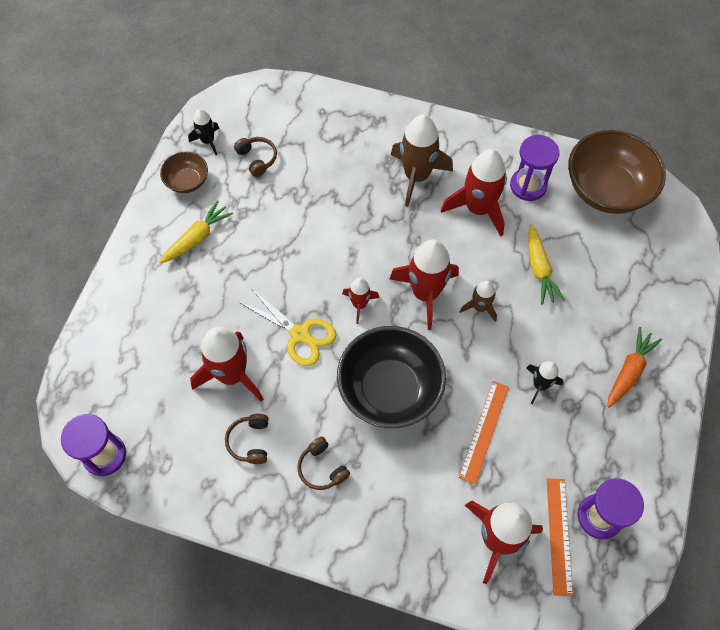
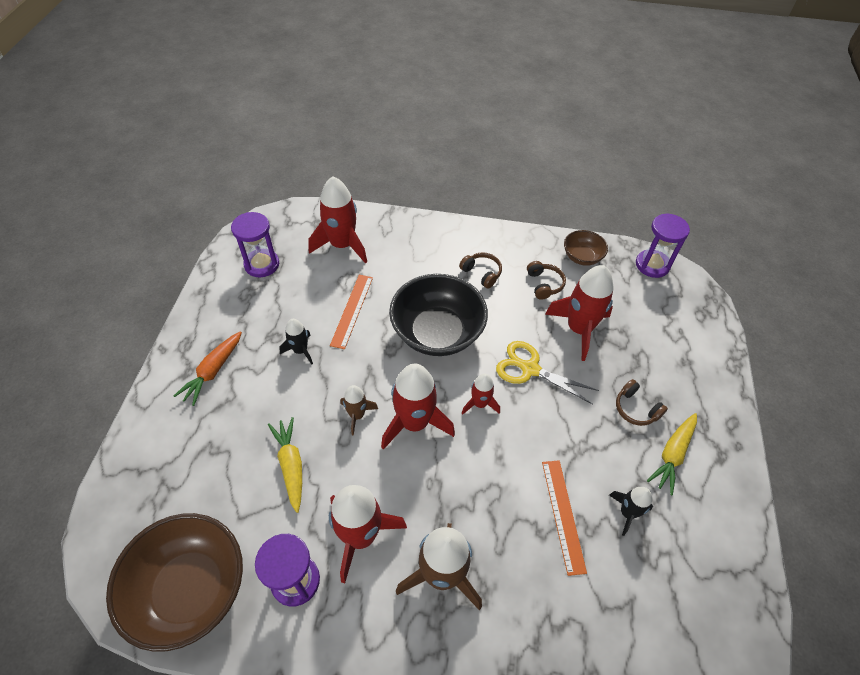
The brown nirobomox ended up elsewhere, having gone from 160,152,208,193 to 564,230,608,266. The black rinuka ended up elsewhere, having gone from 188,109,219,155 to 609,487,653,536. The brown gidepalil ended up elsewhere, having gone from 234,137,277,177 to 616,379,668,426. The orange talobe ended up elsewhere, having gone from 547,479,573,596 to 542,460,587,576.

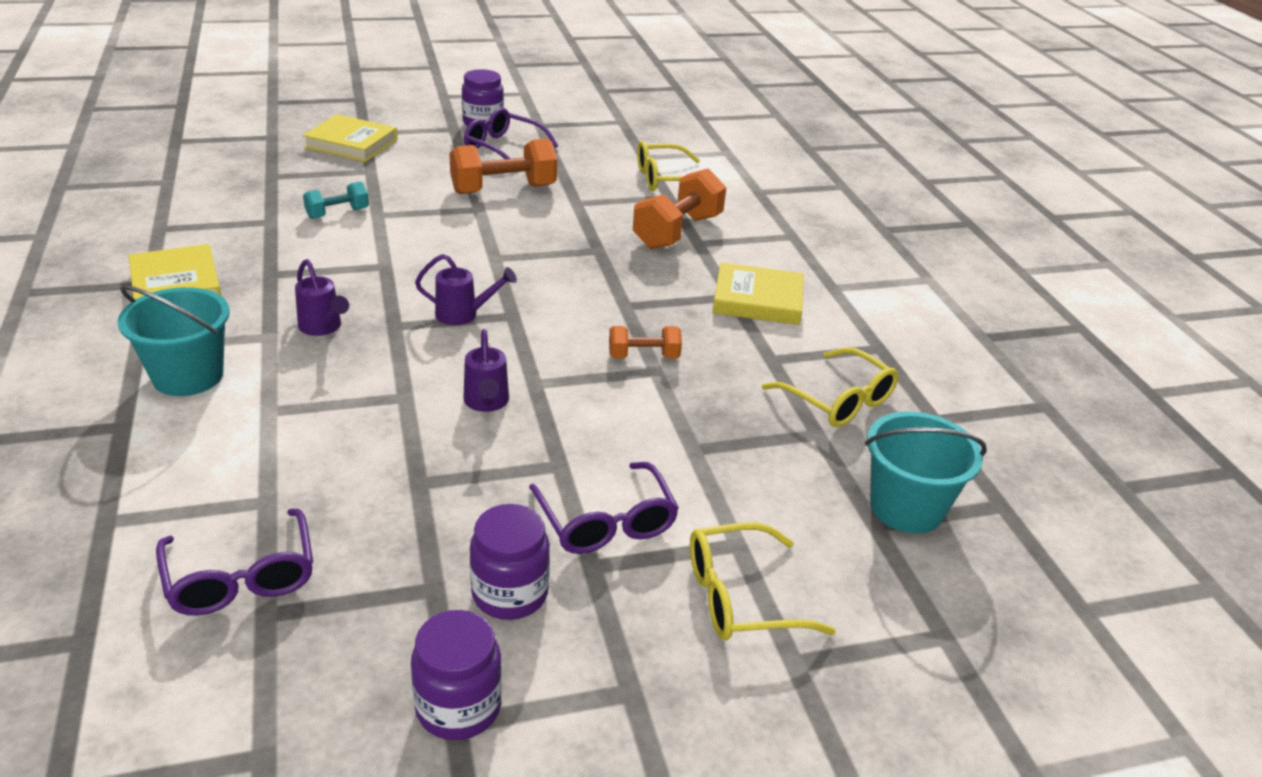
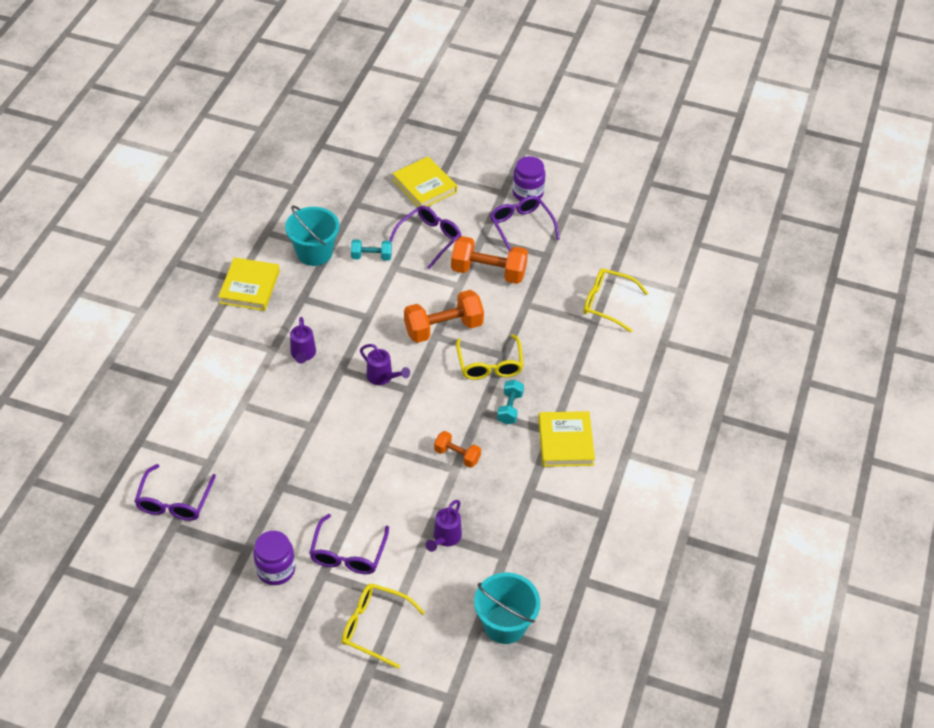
The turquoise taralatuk ended up elsewhere, having gone from 117,285,230,396 to 285,206,339,266. The second view lost the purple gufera at 411,610,502,740. The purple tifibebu ended up elsewhere, having gone from 463,329,509,412 to 426,500,462,552. The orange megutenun ended up elsewhere, having gone from 633,168,726,249 to 404,290,484,343. The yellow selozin at 712,262,804,325 ended up facing another way, 45 degrees clockwise from before. The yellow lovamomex ended up elsewhere, having gone from 762,347,899,427 to 456,334,524,380. The second view gained the purple lovamomex at 389,206,461,269. The second view gained the turquoise megutenun at 497,380,524,424.

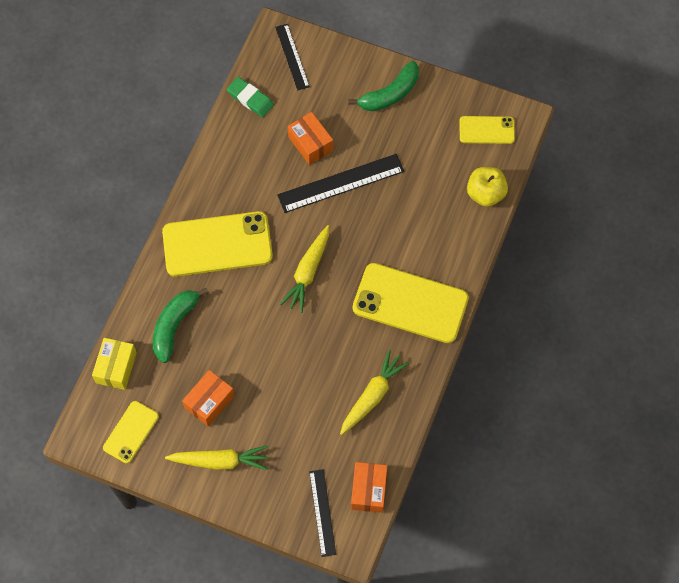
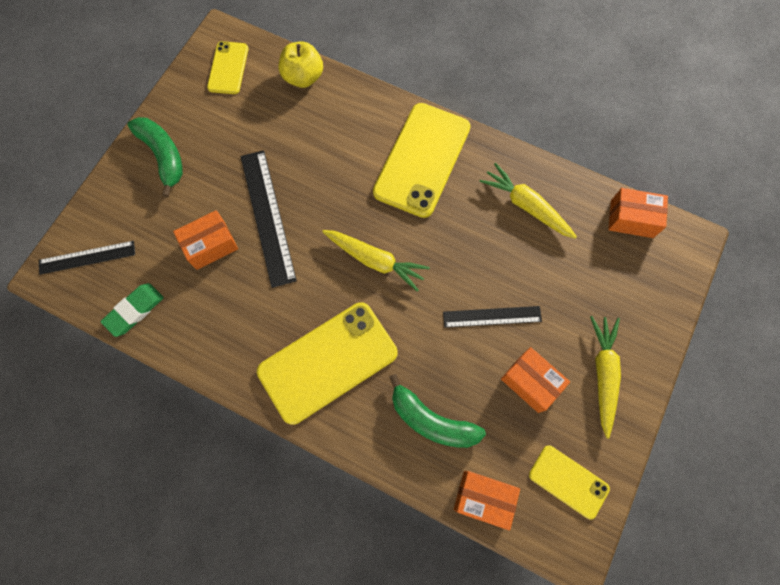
What was the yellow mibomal at 92,338,137,390 turned into the orange mibomal at 454,471,520,531. The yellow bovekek at 162,211,273,277 ended up facing another way, 60 degrees clockwise from before. The black talobe ended up elsewhere, having gone from 309,469,336,557 to 443,306,542,328.

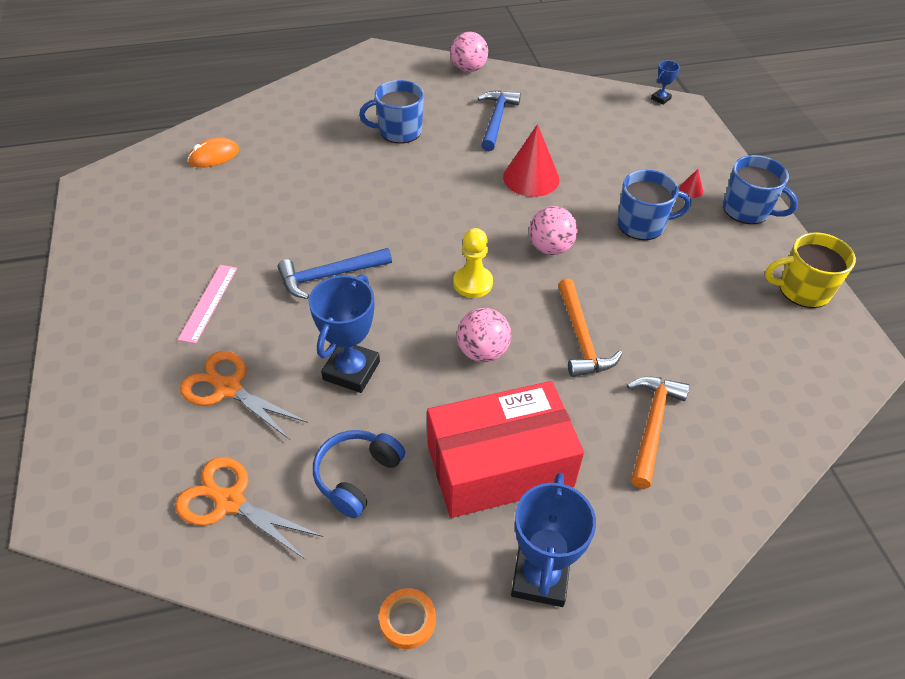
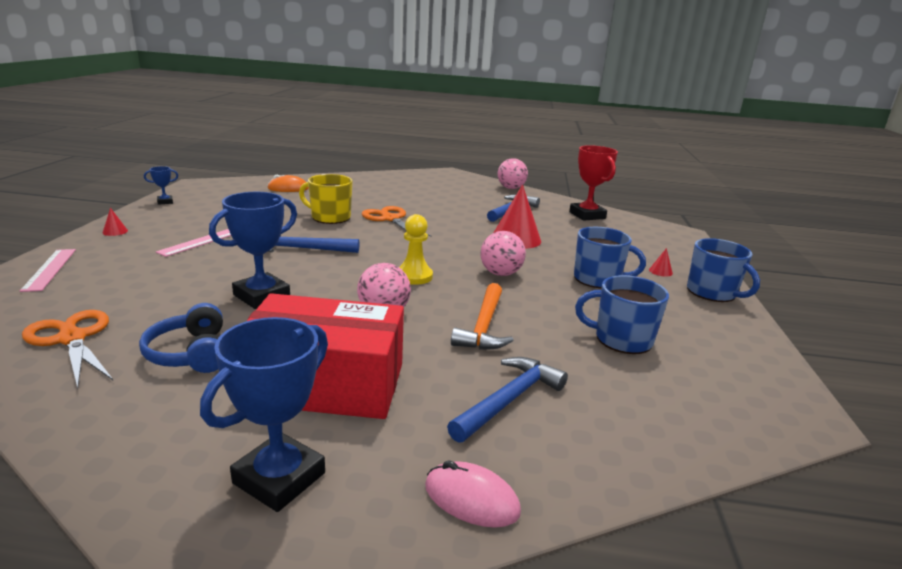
The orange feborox ended up elsewhere, having gone from 180,351,308,440 to 362,206,432,237. The blue gidepalil at 313,430,405,518 ended up facing another way, 75 degrees counterclockwise from before. The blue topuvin ended up elsewhere, having gone from 359,80,424,144 to 575,275,669,354. The second view lost the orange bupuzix at 379,588,436,649. What was the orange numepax at 627,376,690,489 turned into the blue numepax at 447,357,568,443. The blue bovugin ended up elsewhere, having gone from 651,61,680,105 to 144,166,178,205. The yellow topuvin ended up elsewhere, having gone from 765,232,856,308 to 299,174,353,224. The second view gained the pink talobe at 20,249,76,292. The second view gained the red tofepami at 102,208,128,236. The second view gained the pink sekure at 425,460,521,528. The second view gained the red bovugin at 569,145,618,221.

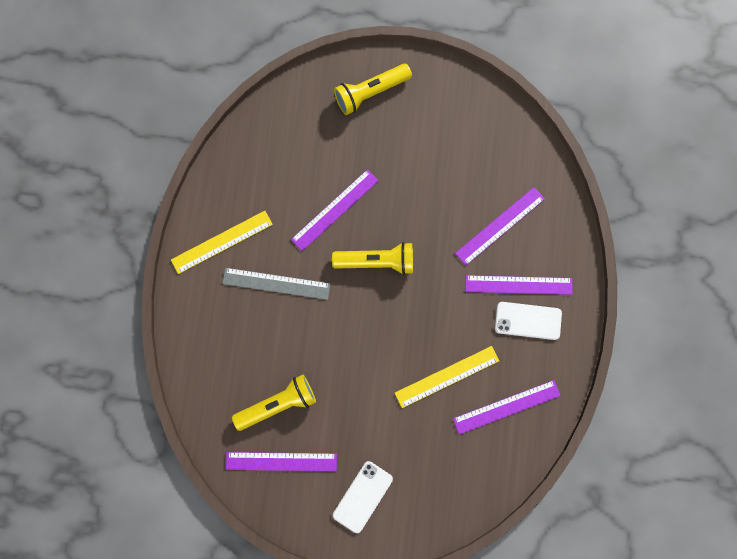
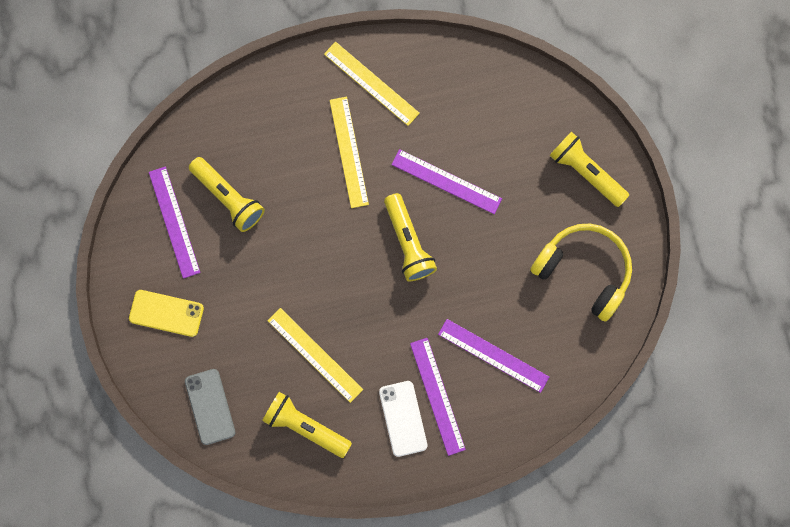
What was the grey talobe at 222,268,331,300 turned into the yellow talobe at 330,97,369,208. What was the white bovekek at 333,461,393,533 turned into the yellow bovekek at 129,290,204,337. Where the purple talobe stood at 453,380,561,435, the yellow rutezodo came to stand at 262,392,352,458. The second view gained the grey bovekek at 185,369,235,445. The second view gained the yellow gidepalil at 530,224,632,322.

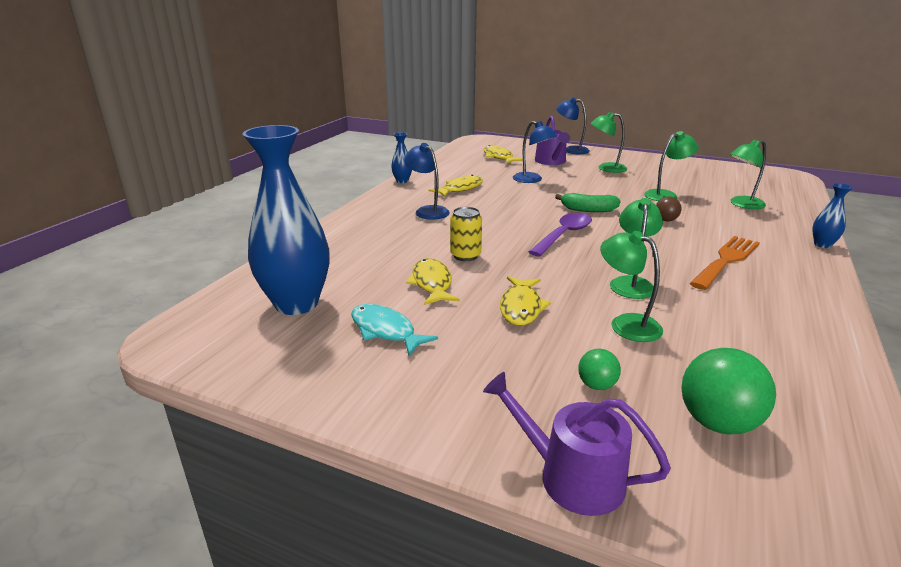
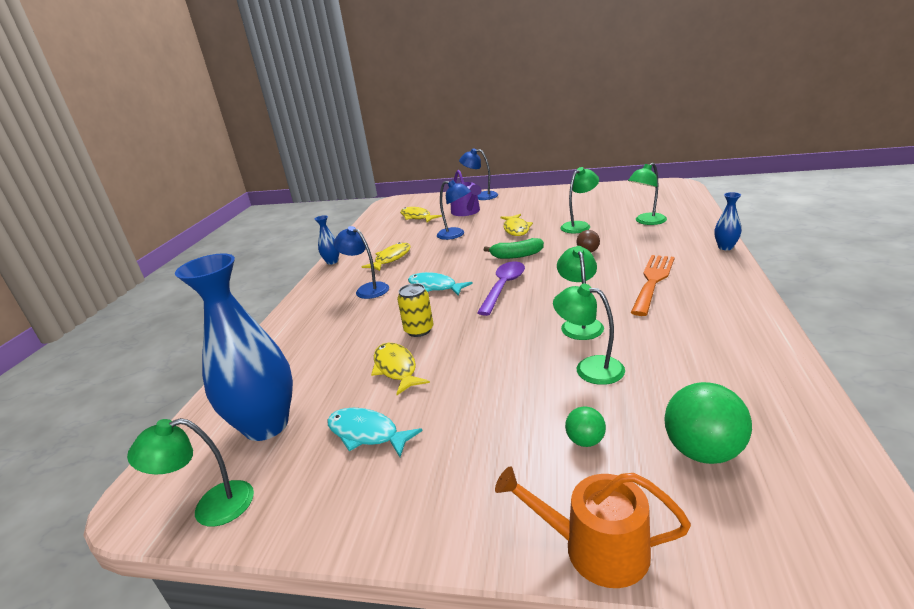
What was the purple tifibebu at 483,372,671,516 turned into the orange tifibebu at 495,466,691,588. The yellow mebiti ended up elsewhere, having gone from 500,276,551,326 to 500,214,533,236. The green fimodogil ended up elsewhere, having gone from 591,112,627,173 to 127,418,254,527. The second view gained the turquoise mebiti at 408,272,473,295.

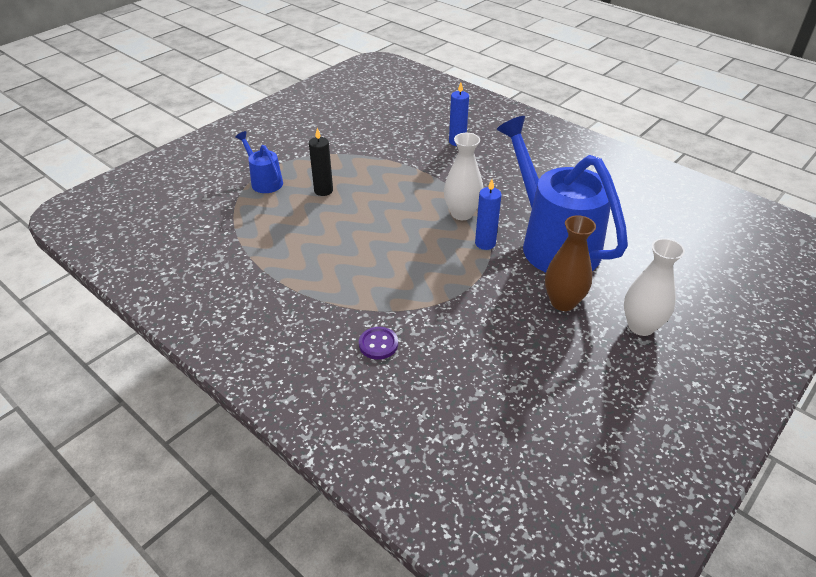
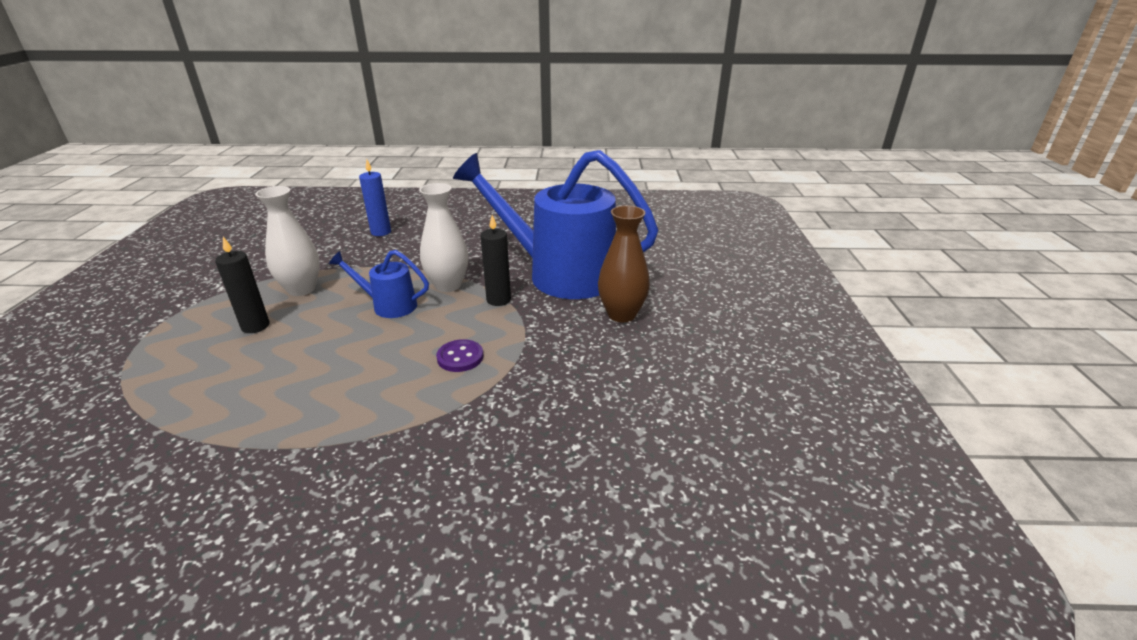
The blue tifibebu ended up elsewhere, having gone from 235,131,283,193 to 329,250,429,318. The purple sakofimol ended up elsewhere, having gone from 359,327,398,360 to 436,339,484,372. What was the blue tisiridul at 475,179,501,250 turned into the black tisiridul at 481,215,511,306. The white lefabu ended up elsewhere, having gone from 624,238,685,336 to 255,186,320,296.

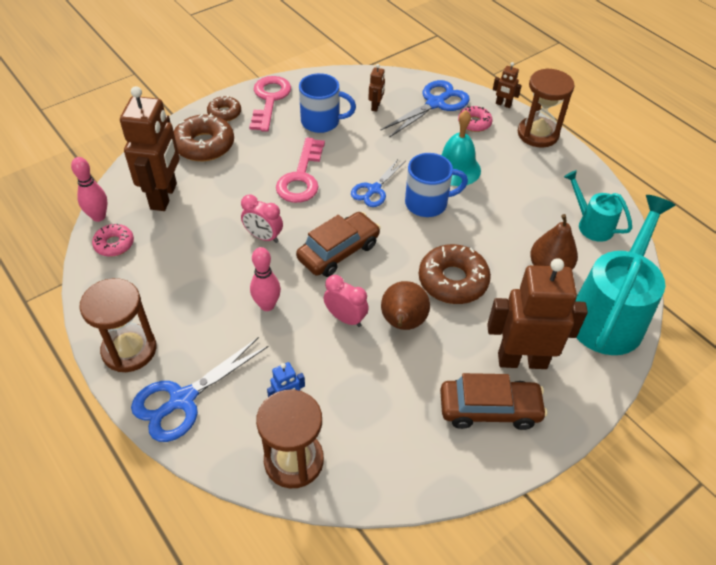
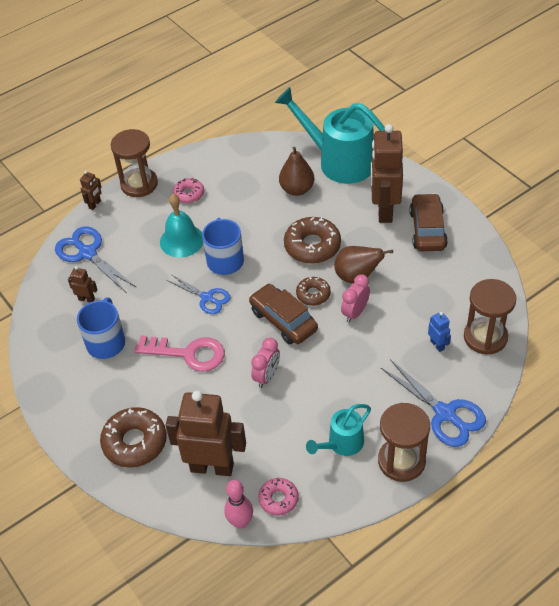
The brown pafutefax ended up elsewhere, having gone from 207,96,241,122 to 296,277,331,306. The second view lost the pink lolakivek at 249,76,291,132. The second view lost the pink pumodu at 250,247,281,311. The pink pafutefax ended up elsewhere, having gone from 458,106,492,132 to 173,178,204,203. The turquoise tifibebu ended up elsewhere, having gone from 564,170,632,242 to 306,404,371,456.

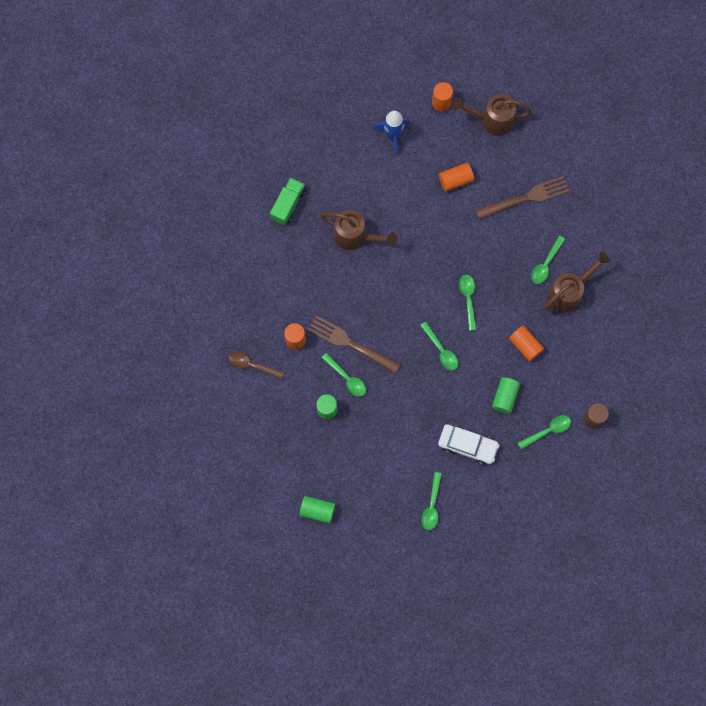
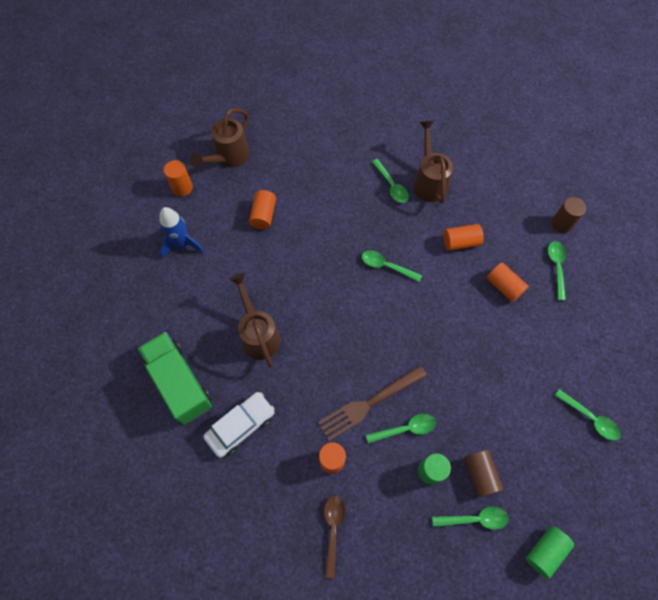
The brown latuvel at 228,352,284,379 ended up facing another way, 135 degrees clockwise from before. The size of the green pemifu at 270,177,305,225 changed by a factor of 1.57. The brown tifibebu at 320,210,397,250 ended up facing another way, 75 degrees counterclockwise from before. The green latuvel ended up elsewhere, having gone from 420,322,458,370 to 432,507,508,530. The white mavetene ended up elsewhere, having gone from 438,424,500,465 to 203,392,275,458. The second view lost the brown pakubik at 475,176,569,220. What was the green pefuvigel at 492,377,520,414 turned into the orange pefuvigel at 487,262,529,302. The second view gained the brown pefuvigel at 464,450,503,497.

